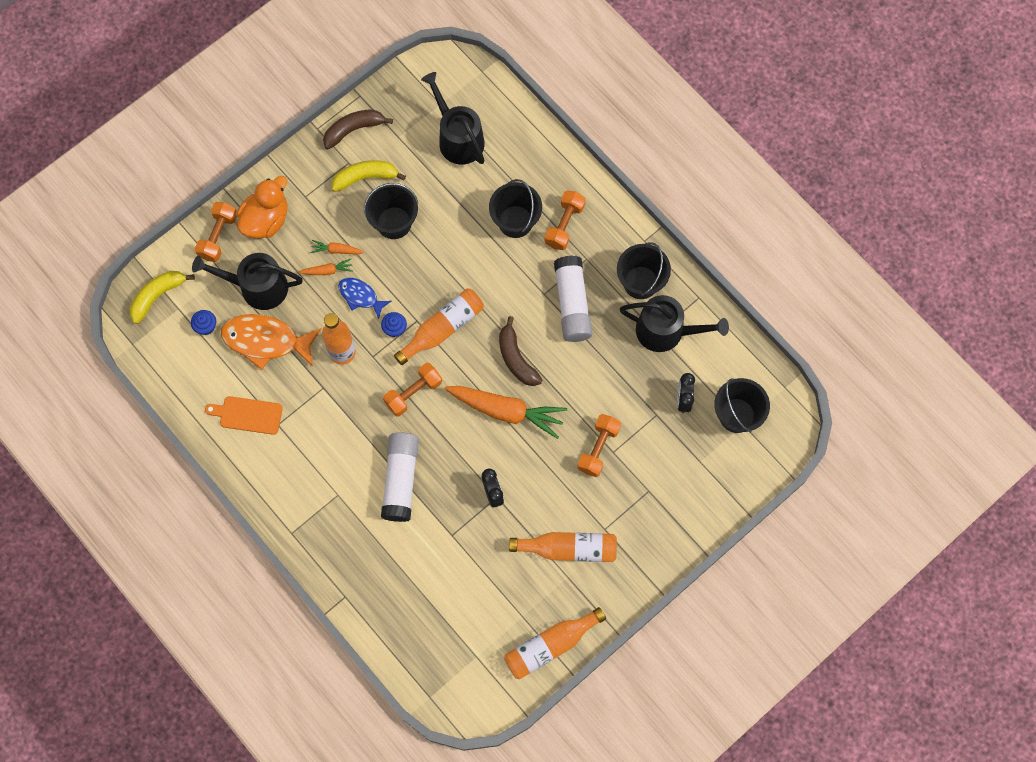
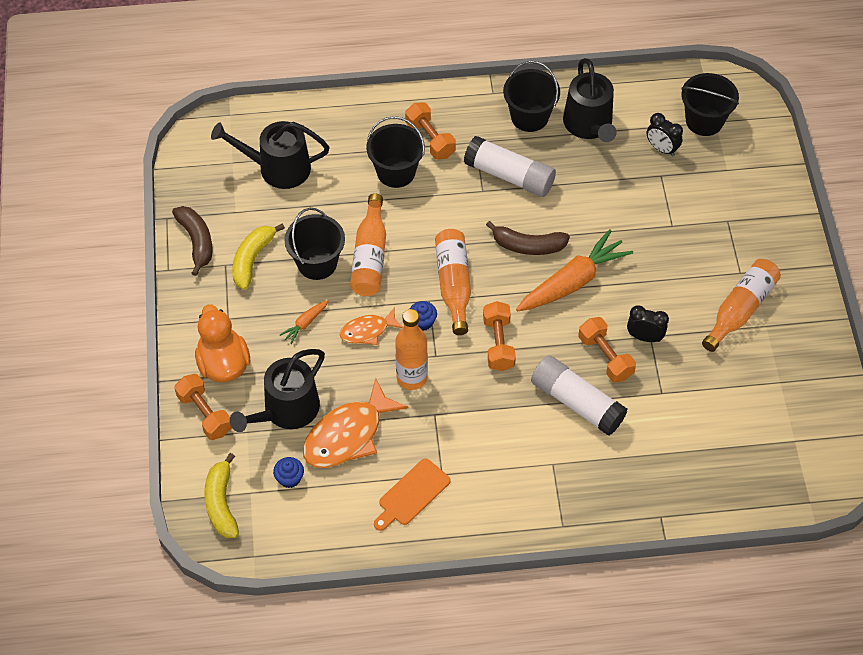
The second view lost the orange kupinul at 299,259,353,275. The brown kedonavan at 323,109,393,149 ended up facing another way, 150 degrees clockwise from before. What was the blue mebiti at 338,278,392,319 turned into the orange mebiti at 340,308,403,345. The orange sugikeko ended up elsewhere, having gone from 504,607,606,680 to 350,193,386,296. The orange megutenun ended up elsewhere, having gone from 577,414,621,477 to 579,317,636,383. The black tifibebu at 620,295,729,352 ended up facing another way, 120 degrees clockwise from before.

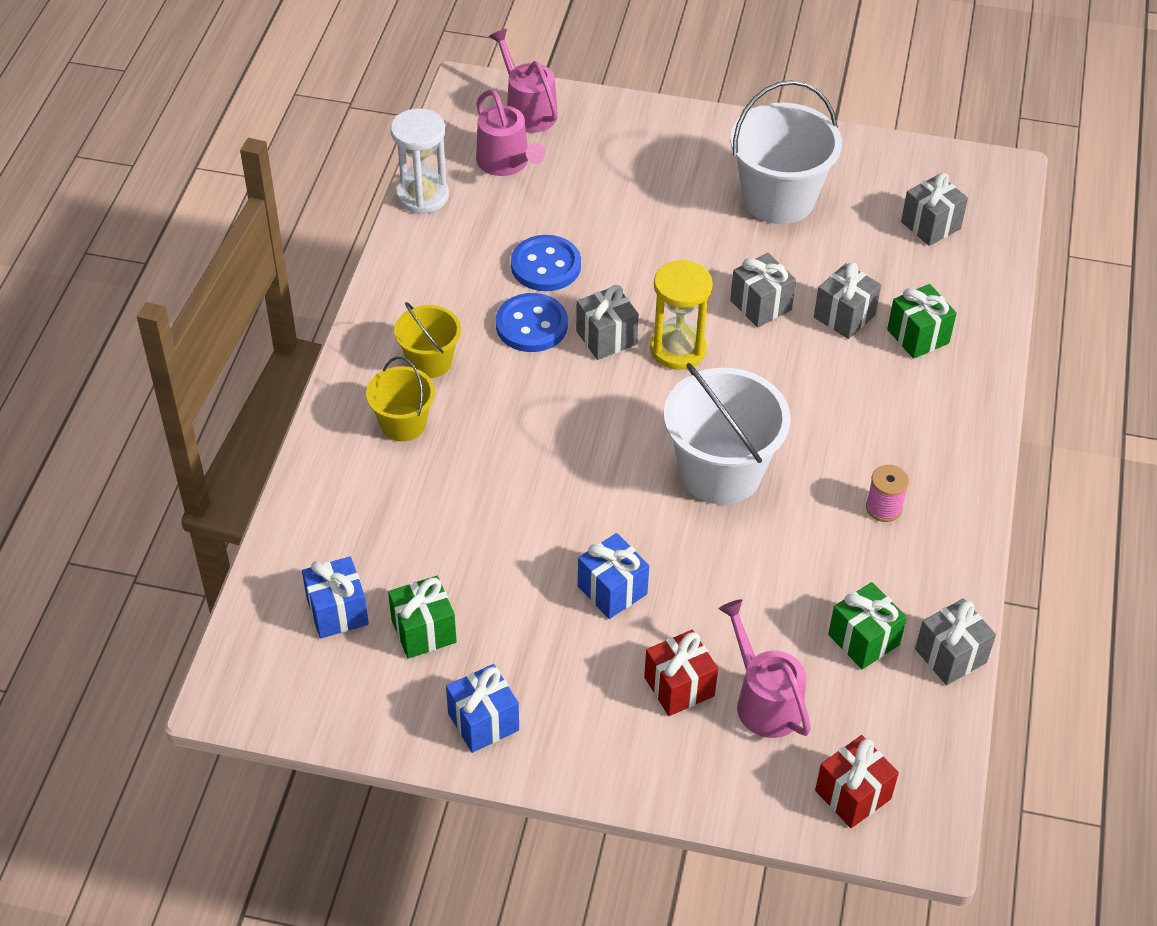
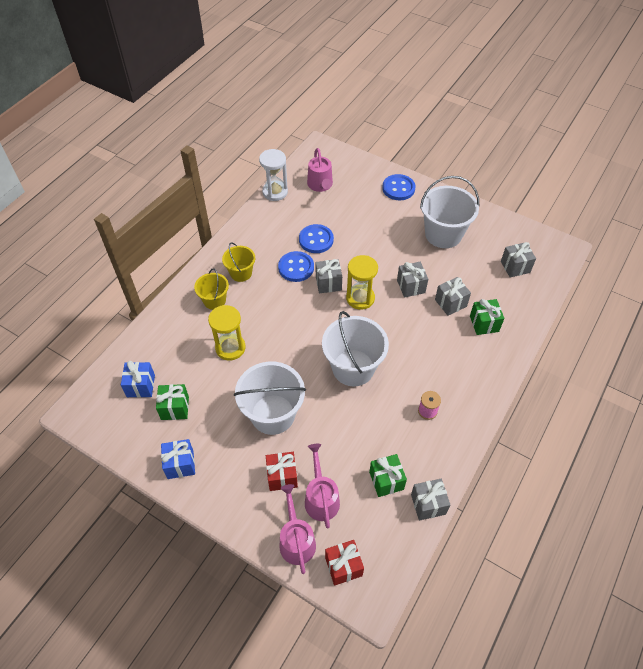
The pink tifibebu ended up elsewhere, having gone from 489,29,558,133 to 280,484,316,574. Where the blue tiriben stood at 578,533,649,619, the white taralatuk came to stand at 234,362,306,435. The second view gained the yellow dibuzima at 208,305,246,360. The second view gained the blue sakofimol at 382,174,415,200.

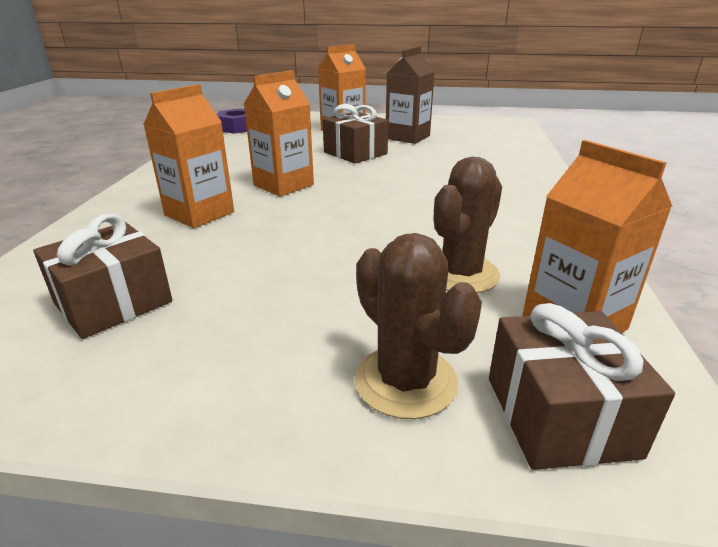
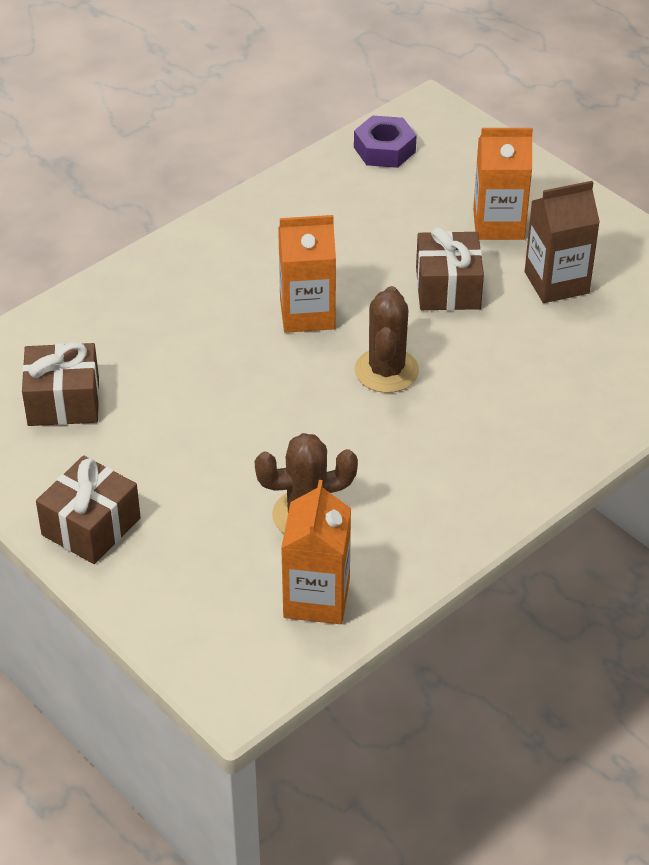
The second view lost the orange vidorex at 143,84,234,228. The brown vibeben ended up elsewhere, having gone from 355,233,482,419 to 355,286,419,393. The brown tiriben ended up elsewhere, having gone from 489,303,675,470 to 36,456,141,564.

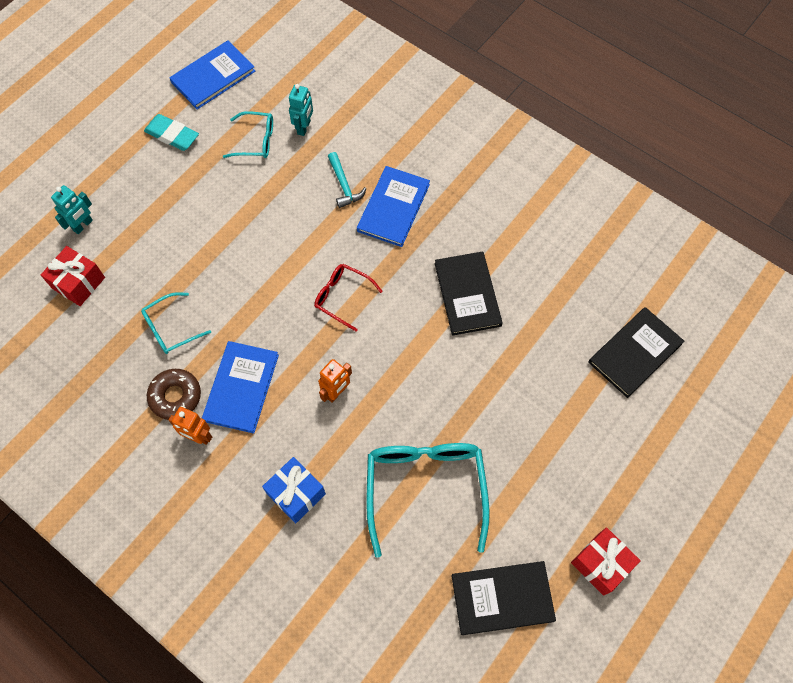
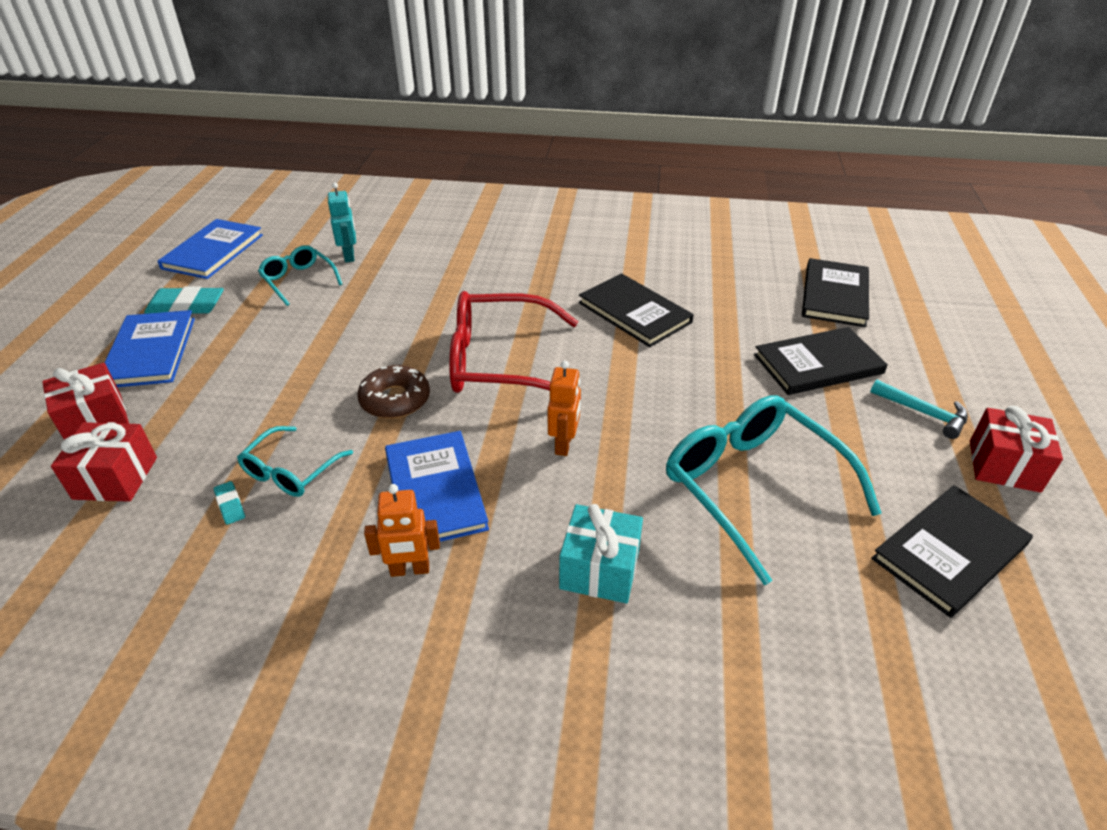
Where the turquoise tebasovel stood at 51,185,93,234, the red tiriben came to stand at 42,363,129,440. The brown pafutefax ended up elsewhere, having gone from 147,369,201,420 to 357,365,430,419. The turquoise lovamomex at 223,111,273,158 ended up facing another way, 105 degrees counterclockwise from before. What was the blue tiriben at 262,457,326,523 turned into the turquoise tiriben at 559,504,643,603. The size of the red lovamomex at 314,264,383,331 changed by a factor of 1.88. The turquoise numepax ended up elsewhere, having gone from 328,152,366,208 to 870,380,968,439. The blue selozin ended up elsewhere, having gone from 357,166,430,247 to 104,310,195,387. The second view gained the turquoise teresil at 214,481,245,525. The second view gained the black selozin at 754,327,888,395.

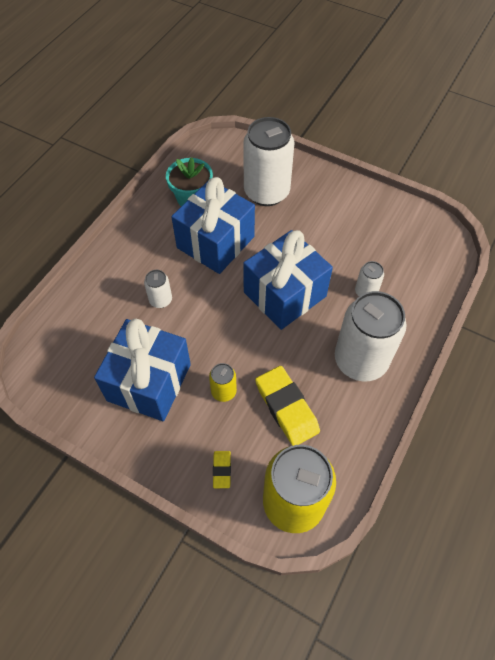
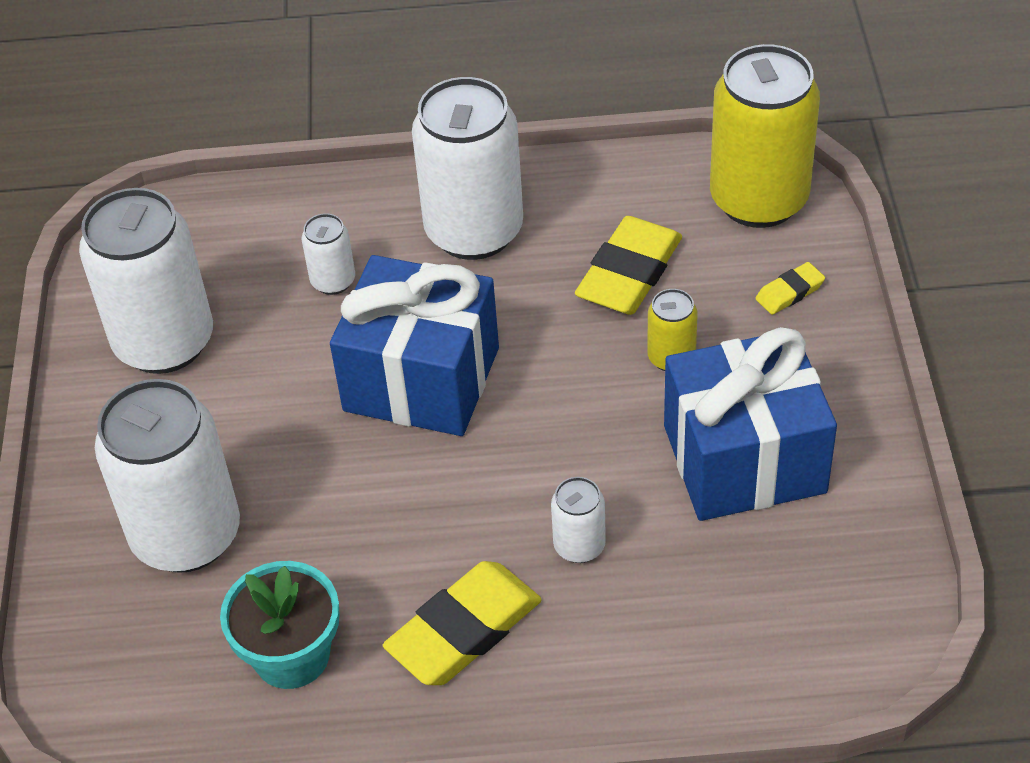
The second view lost the blue tiriben at 171,177,255,274. The second view gained the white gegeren at 79,188,213,374. The second view gained the yellow teresil at 383,561,542,685.

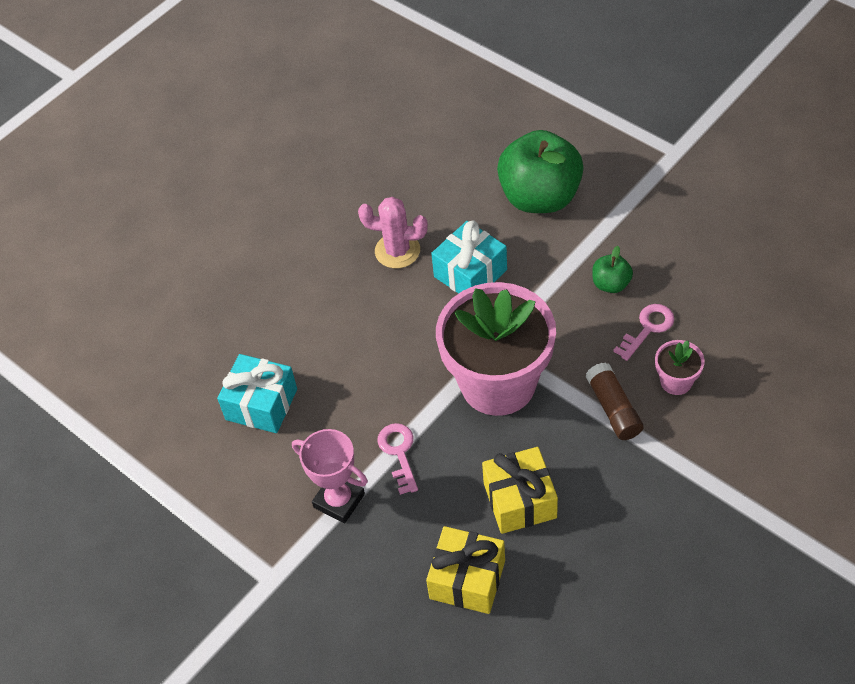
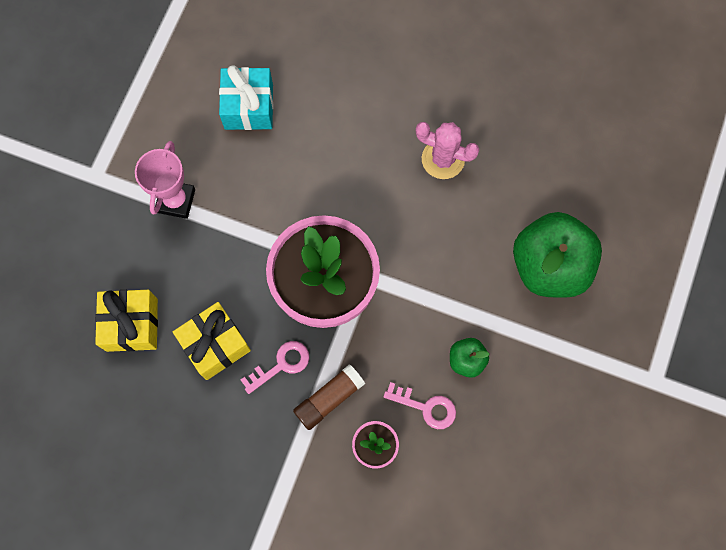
The pink vibeben at 358,197,428,268 ended up facing another way, 60 degrees counterclockwise from before. The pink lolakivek ended up elsewhere, having gone from 377,423,418,495 to 241,341,310,394. The second view lost the turquoise tiriben at 431,221,507,294.

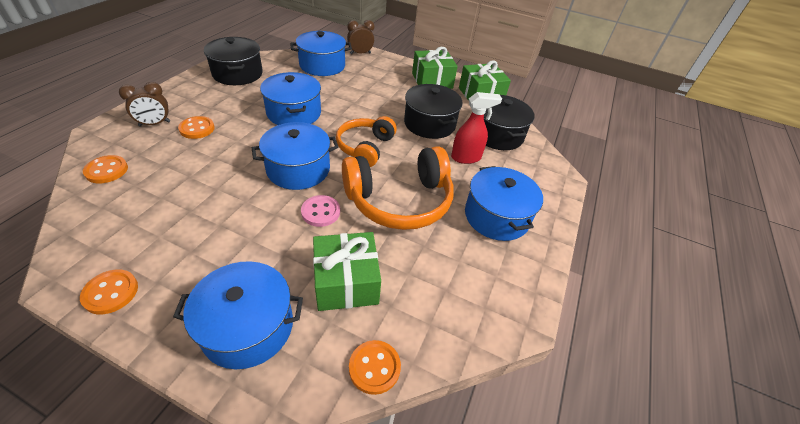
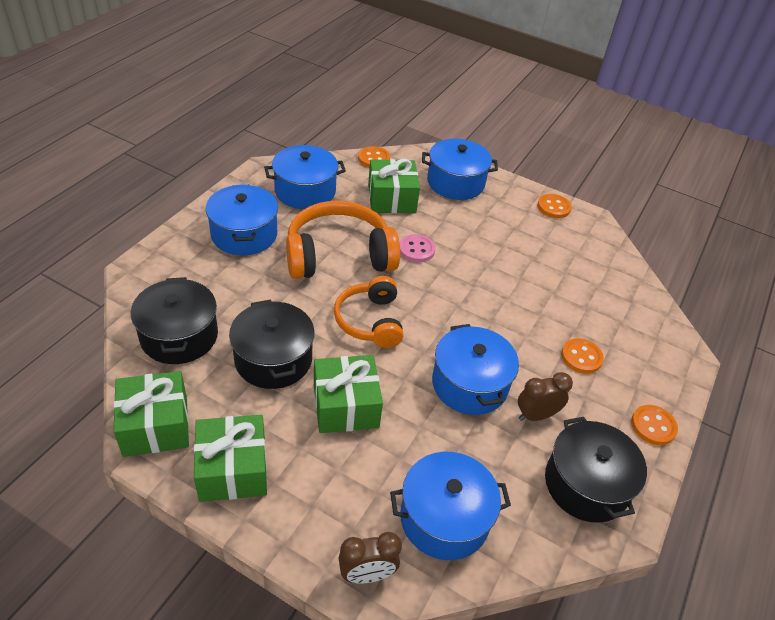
The orange sakofimol ended up elsewhere, having gone from 83,155,128,183 to 631,405,678,445. The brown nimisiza ended up elsewhere, having gone from 119,82,170,126 to 518,372,573,421. The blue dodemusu ended up elsewhere, having gone from 252,122,338,190 to 264,145,346,209. The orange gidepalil at 336,116,397,167 ended up facing another way, 150 degrees clockwise from before. The second view lost the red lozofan at 451,92,502,164. The second view gained the green tiriben at 314,355,383,433.

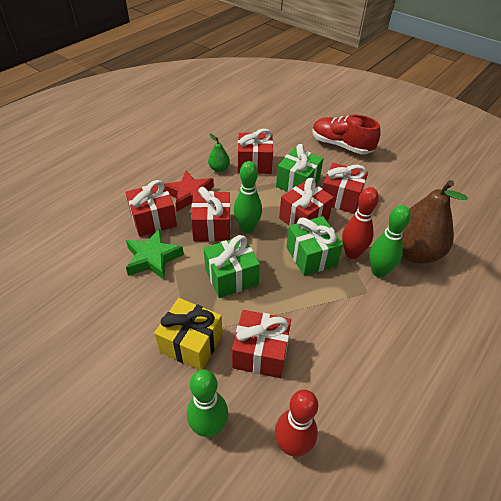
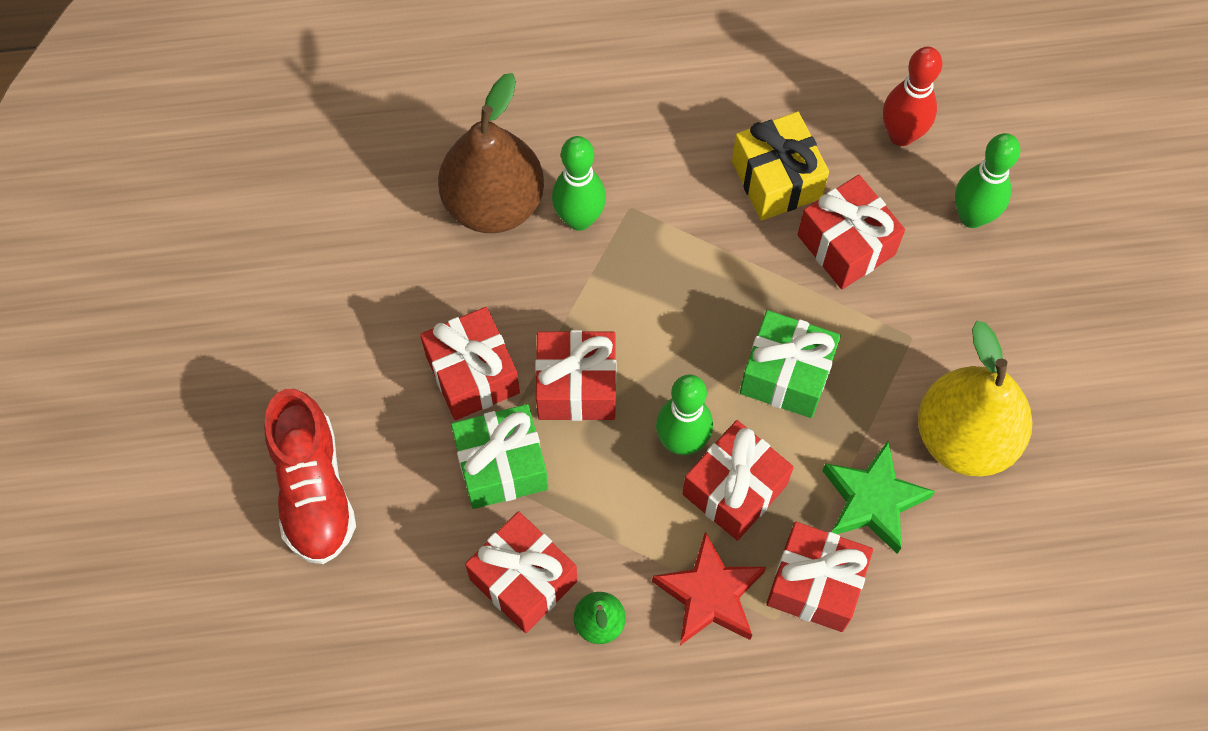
The yellow tiriben ended up elsewhere, having gone from 154,298,222,370 to 732,111,829,221. The second view lost the green tiriben at 286,216,343,276. The second view lost the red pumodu at 342,187,379,259. The second view gained the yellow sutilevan at 918,321,1032,477.

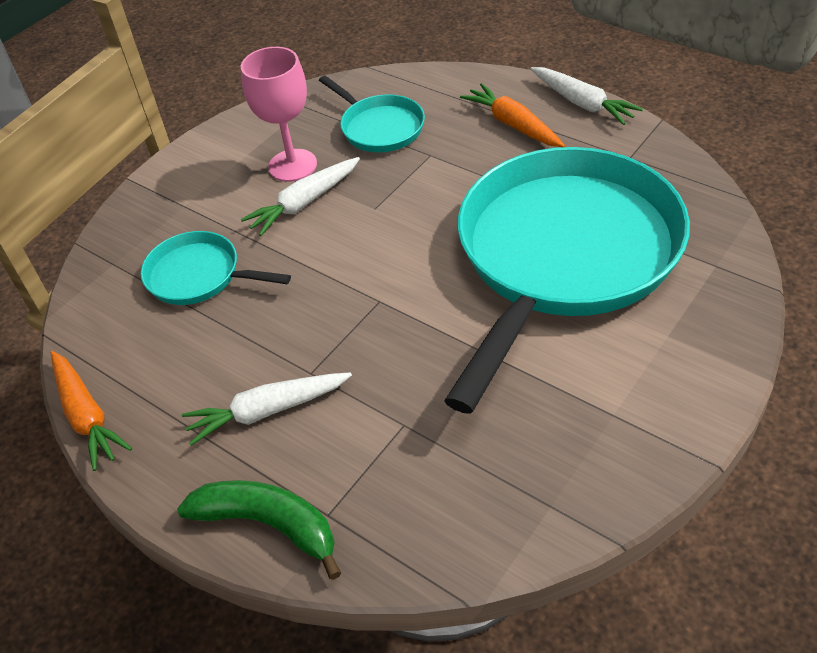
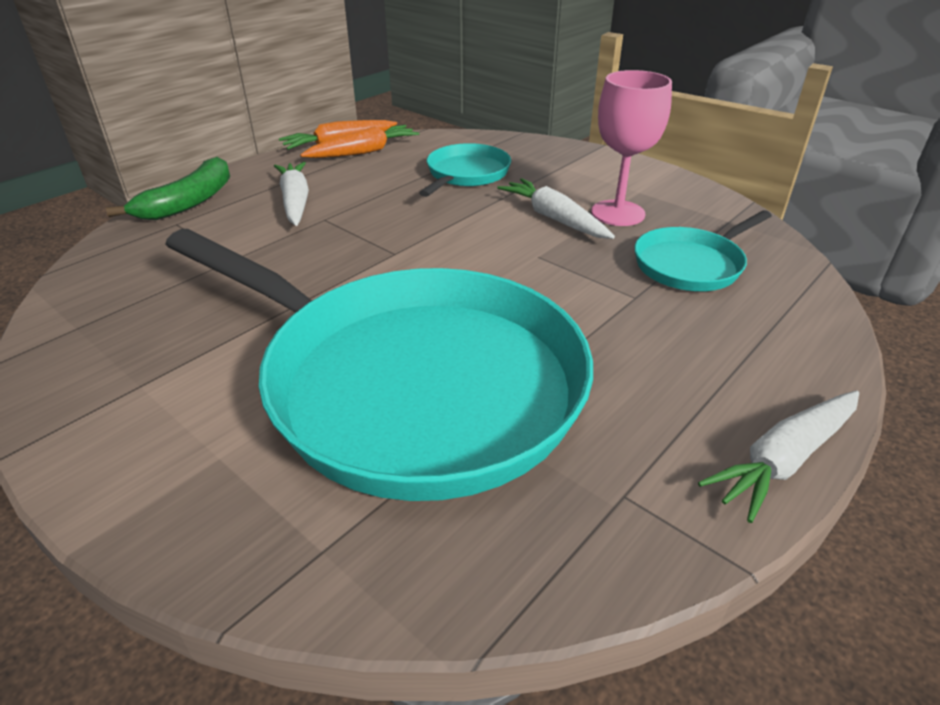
The orange kupinul ended up elsewhere, having gone from 460,83,565,147 to 300,125,419,158.

